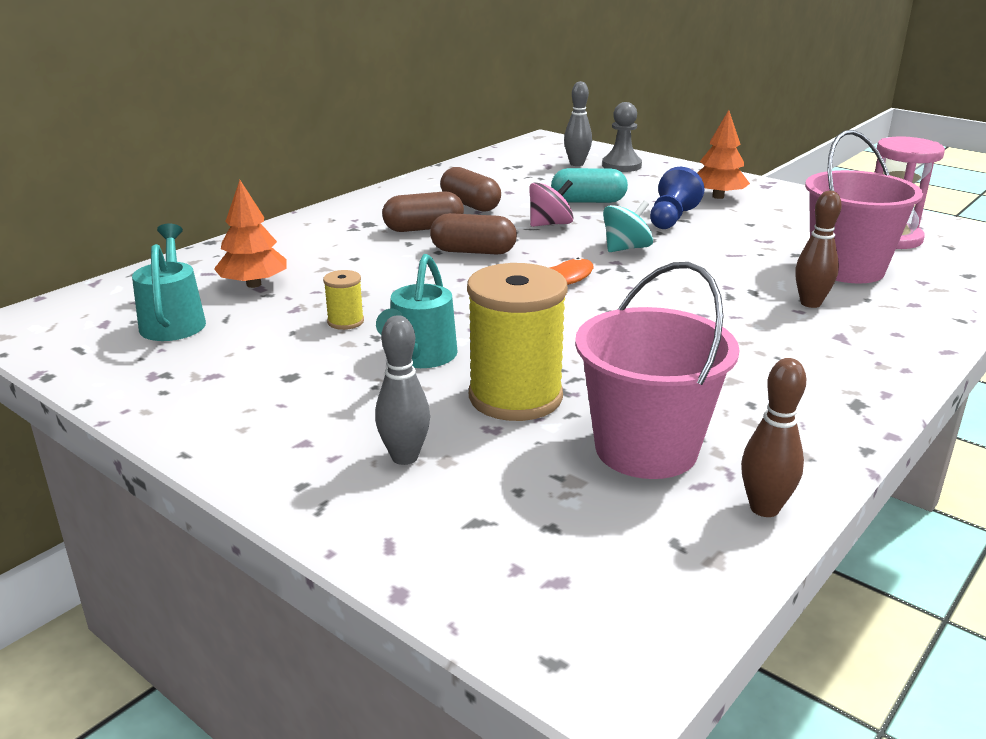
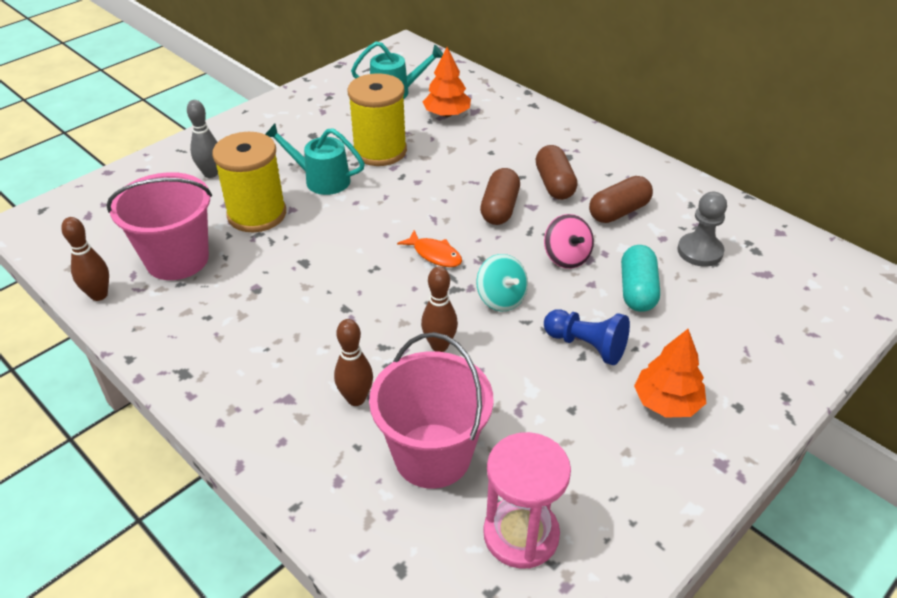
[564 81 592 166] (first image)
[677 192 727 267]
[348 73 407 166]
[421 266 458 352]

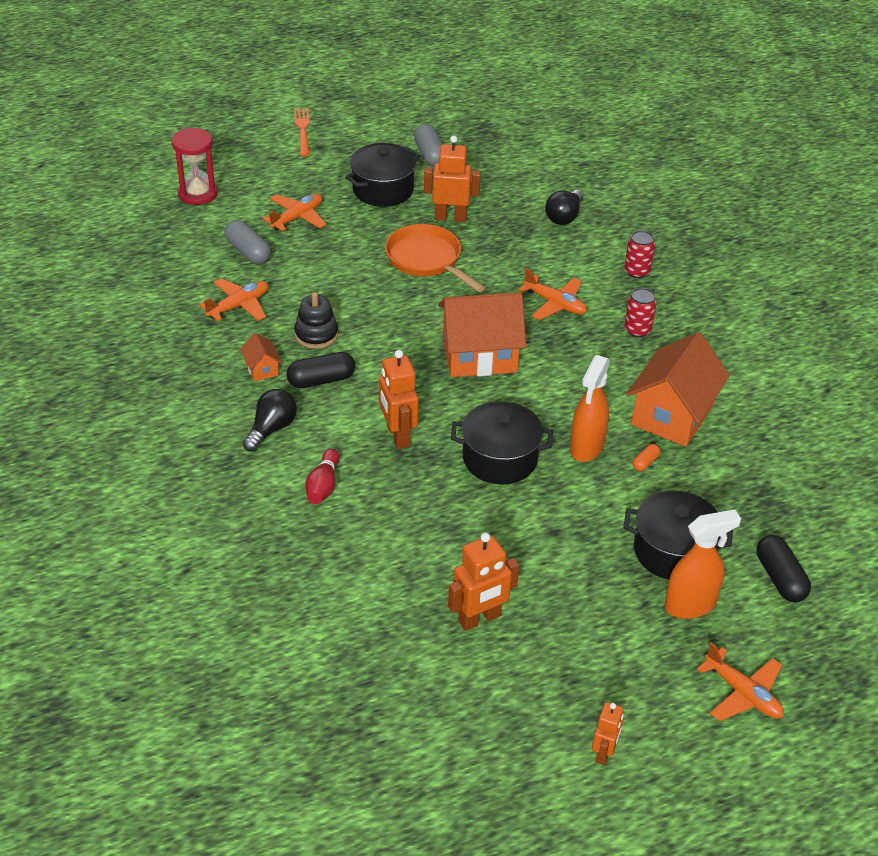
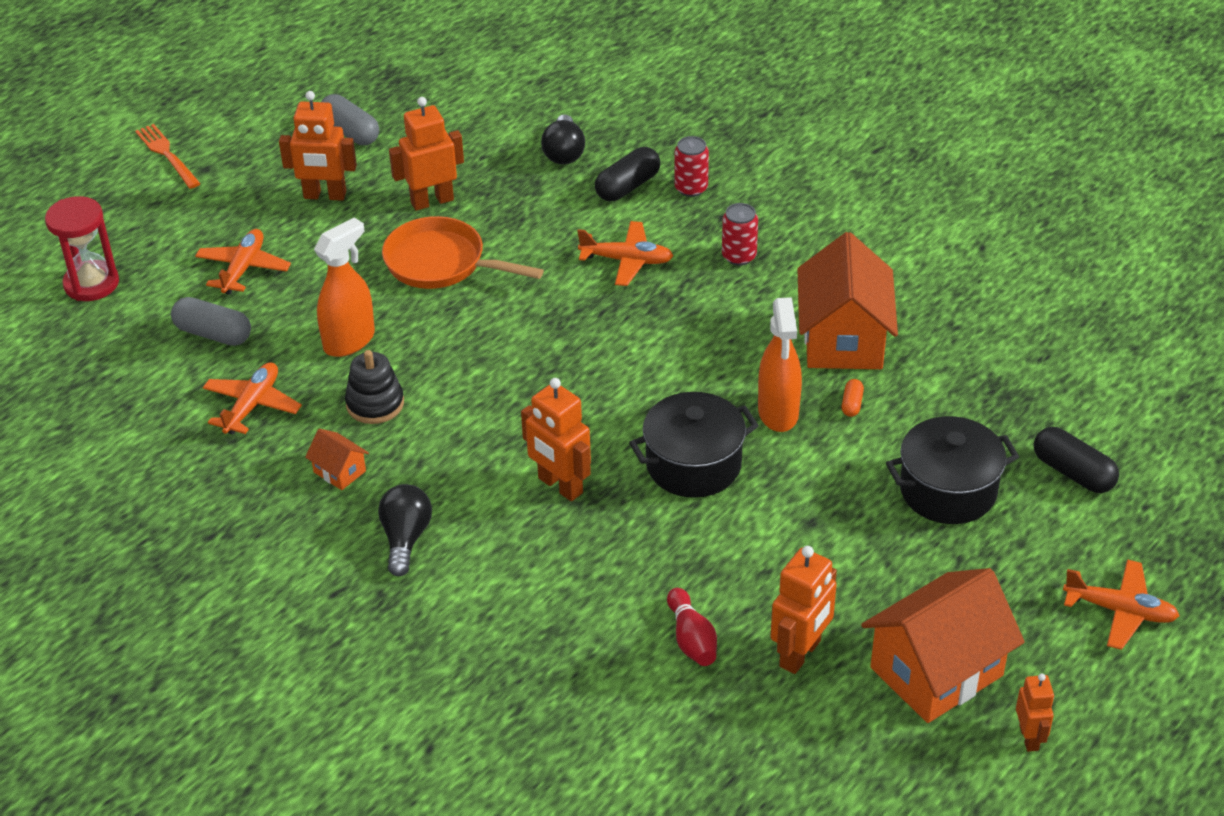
[279 91 357 201]
[861 568 1025 723]
[595 147 660 201]
[667 588 717 666]
[314 218 375 357]

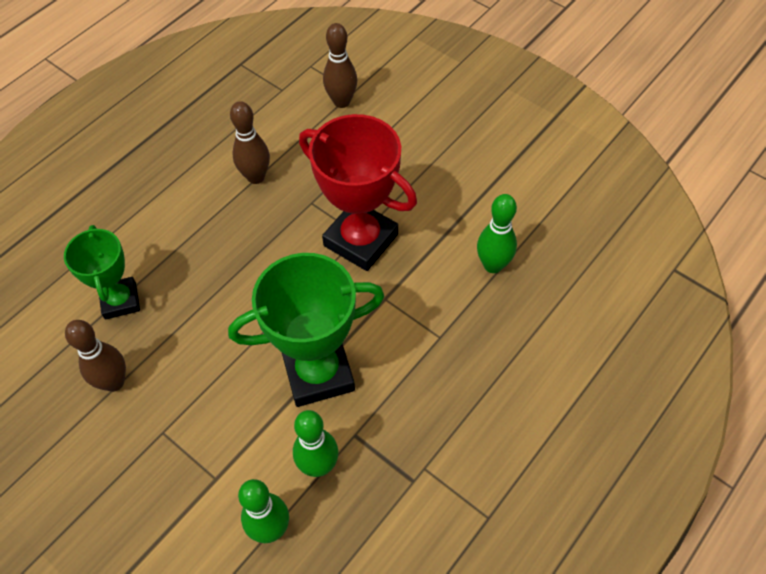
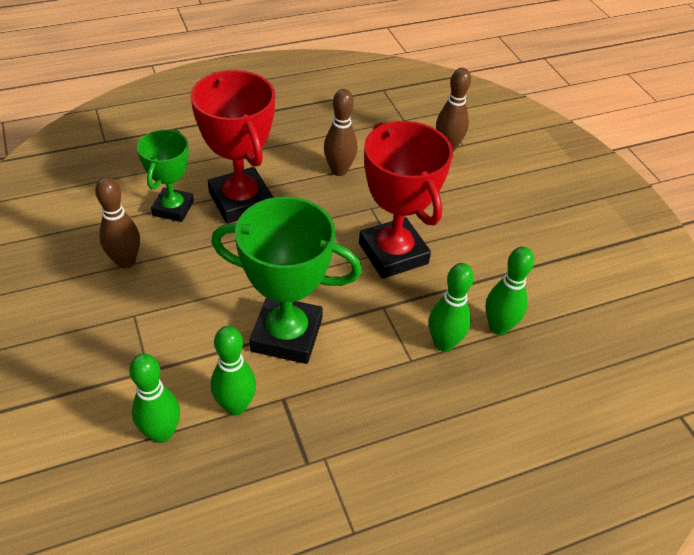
[191 70 275 224]
[429 263 474 352]

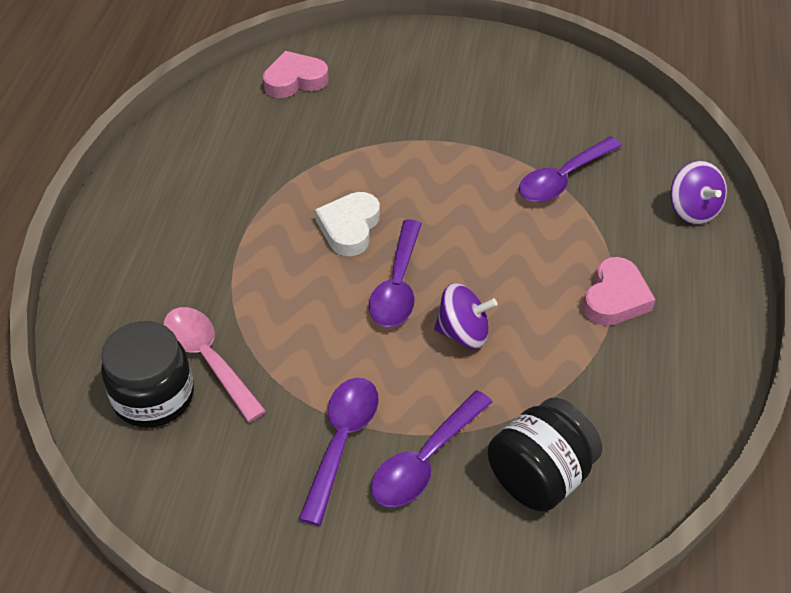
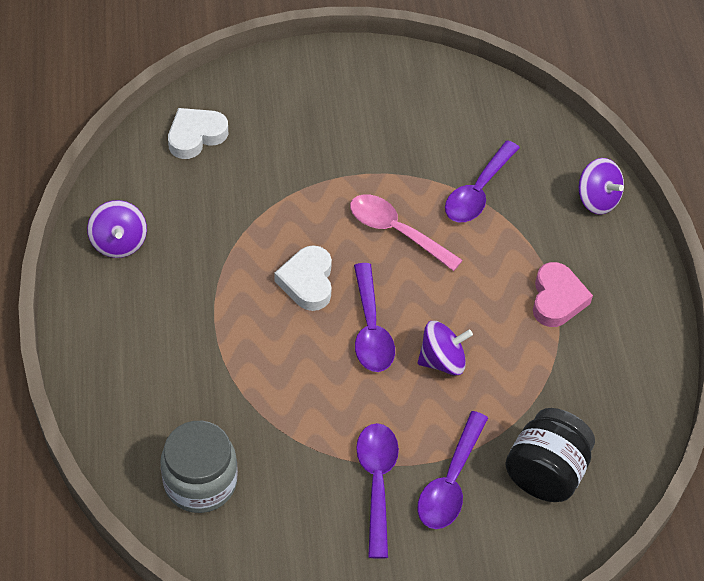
[168 108 228 159]
[350 194 463 271]
[160 421 238 513]
[87 200 147 258]

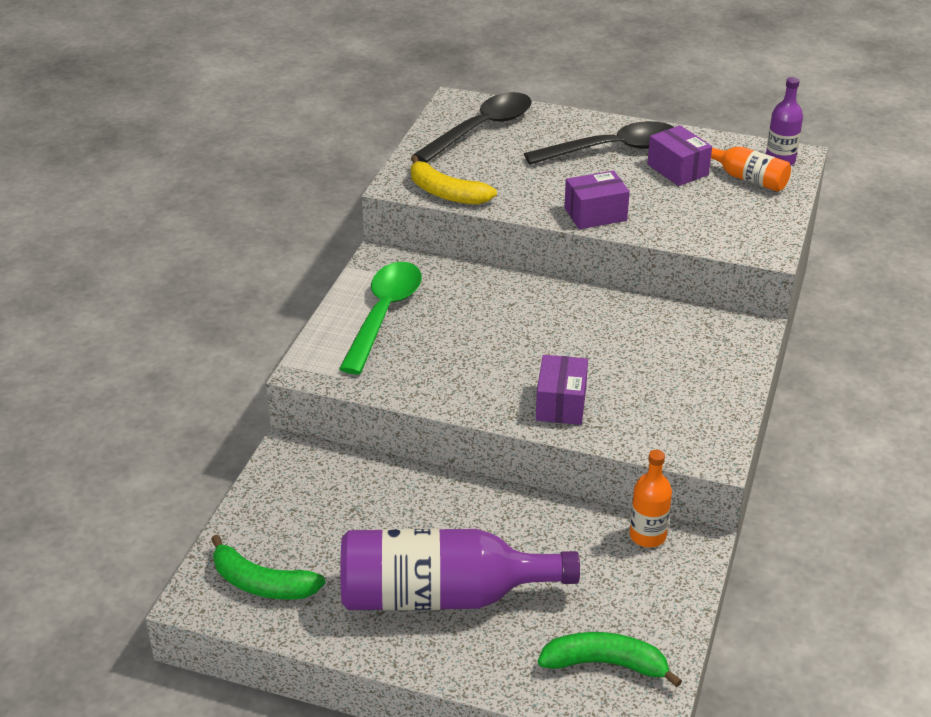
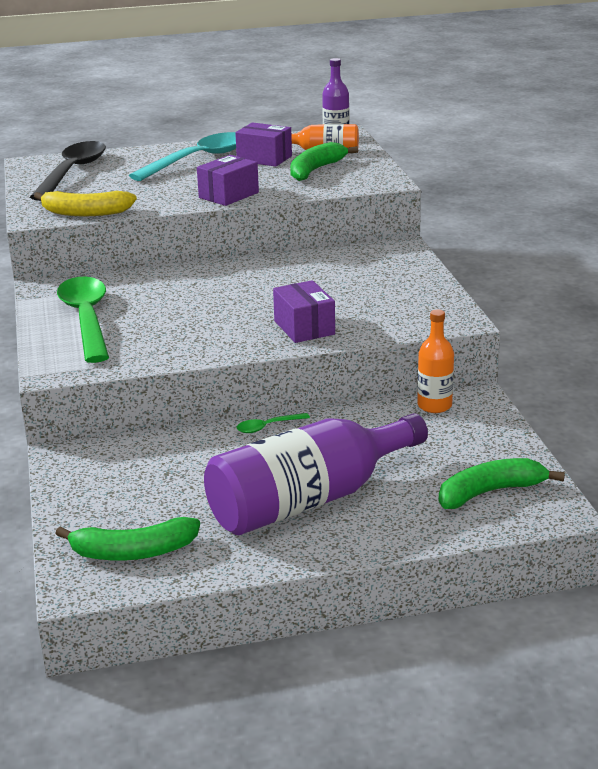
[129 132 236 181]
[290 142 358 181]
[236 413 310 433]

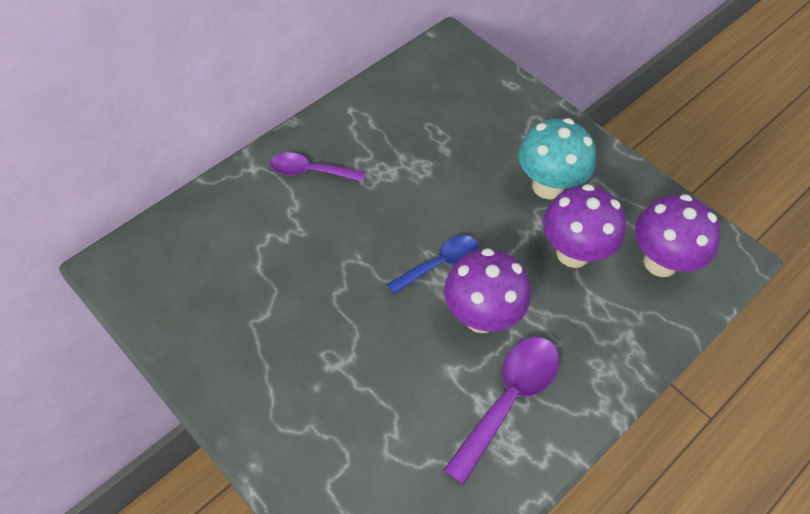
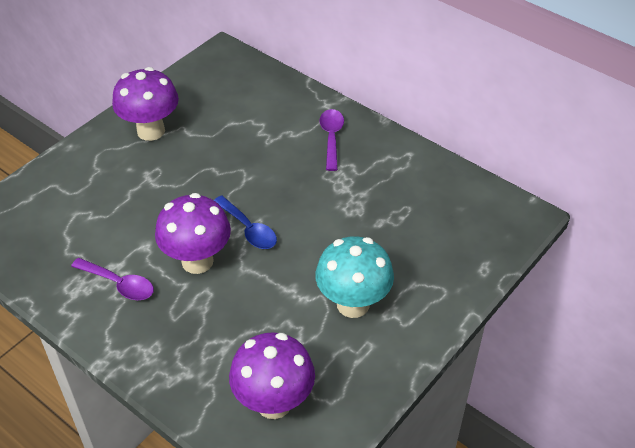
[112 67 179 141]
[71 258 154 300]

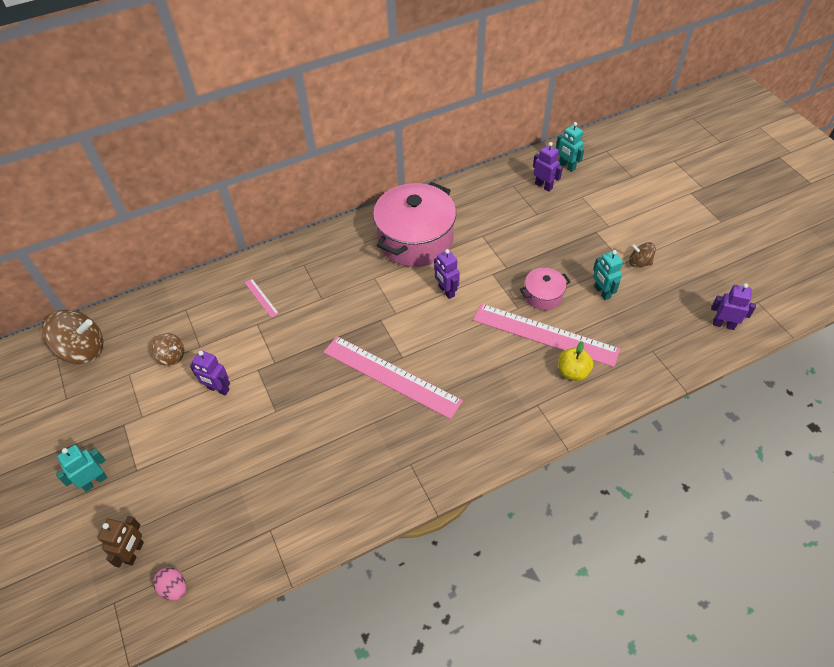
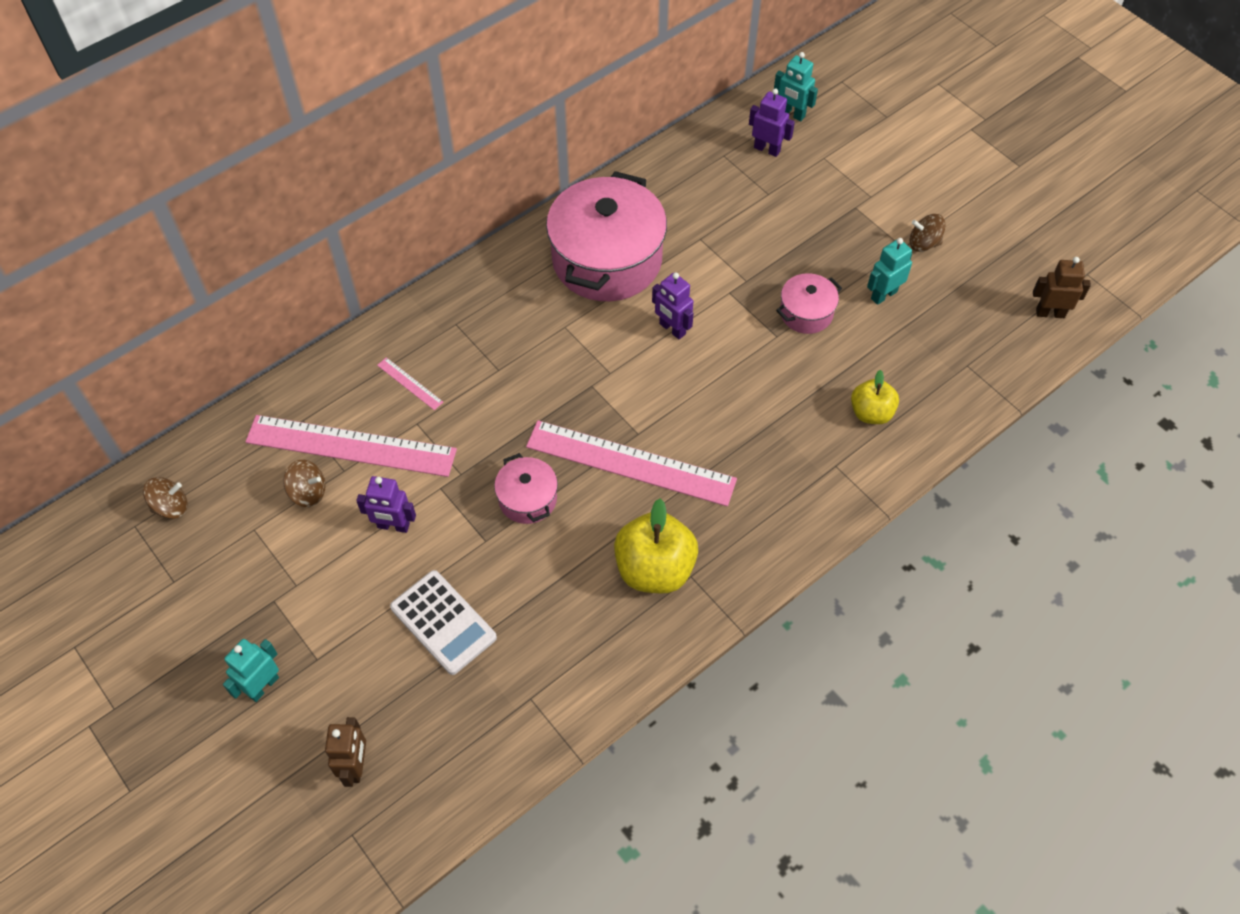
[867 238 912 305]
[1033 257 1091 318]
[245 415 457 477]
[143 477 188 519]
[153 567 186 601] (first image)
[494 453 558 524]
[614 499 698 594]
[390 570 497 675]

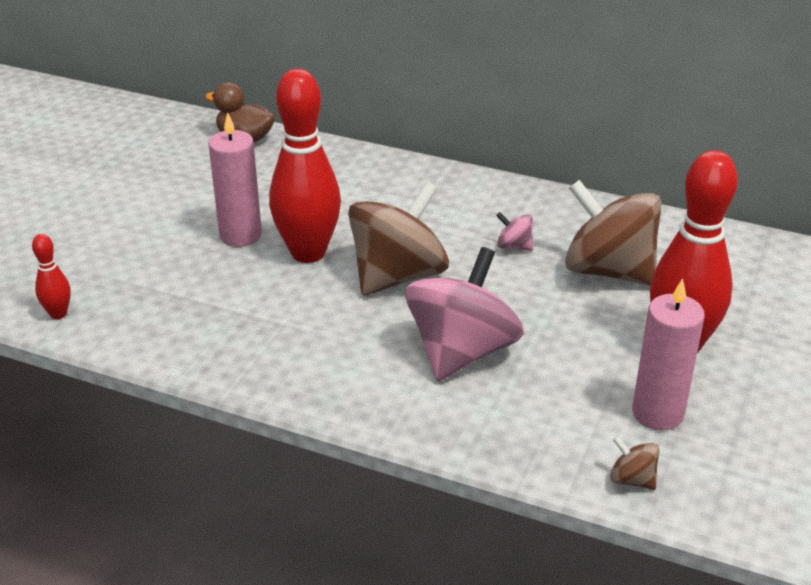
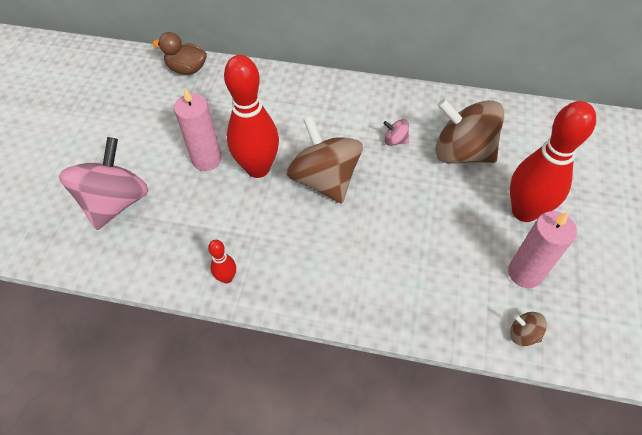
[286 116 363 203]
[208 240 236 283]
[59 137 149 230]

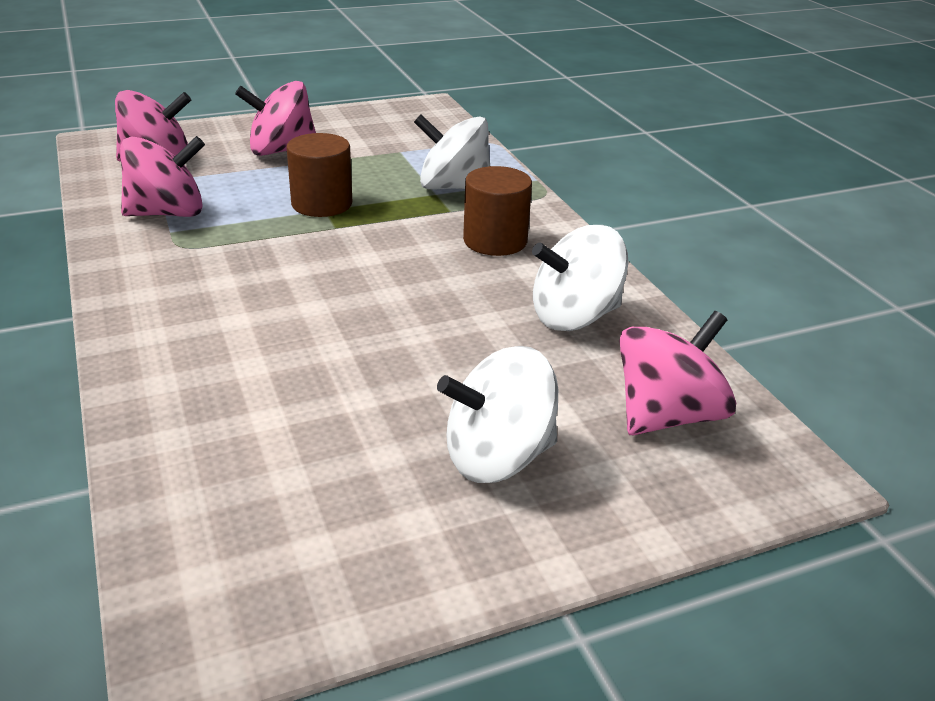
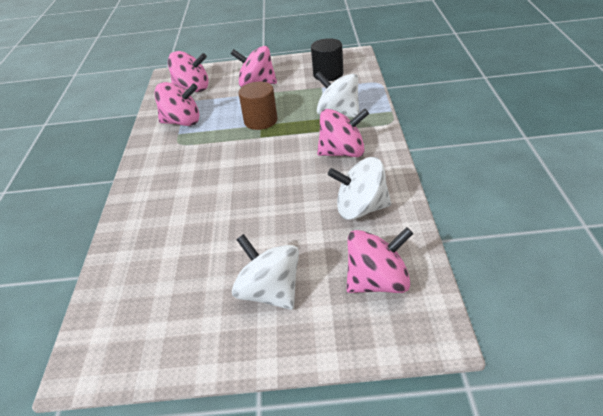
[317 108 369 157]
[232 234 299 310]
[311 38 343 81]

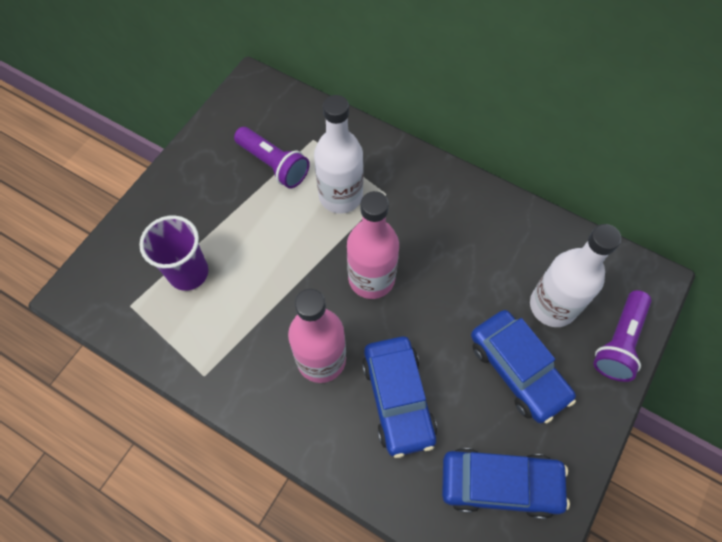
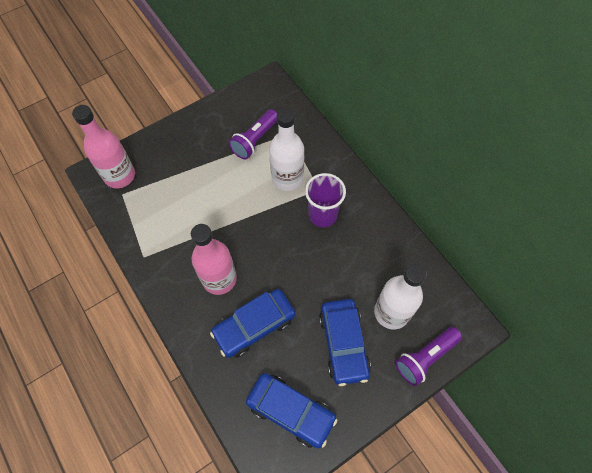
[229 109 277 159]
[72 105 135 188]
[305 173 346 227]
[210 289 296 358]

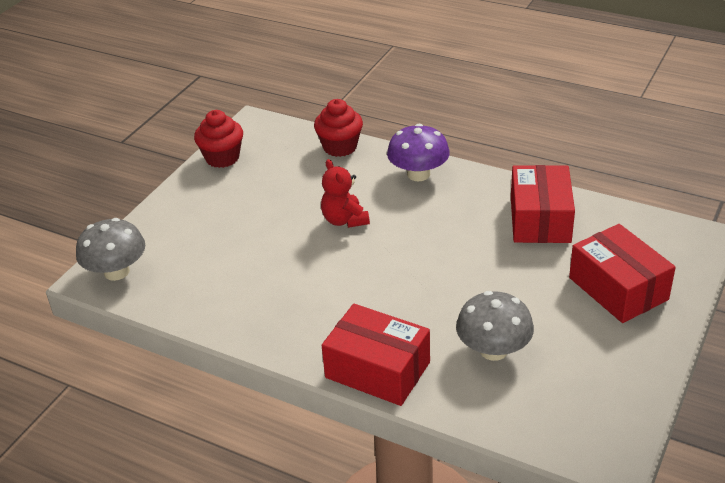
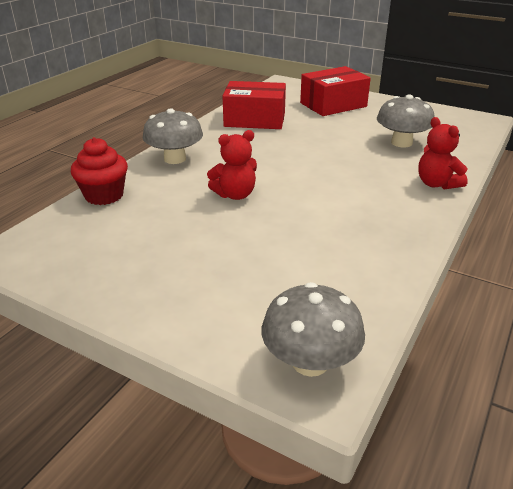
[194 110 243 168] (first image)
[143 108 203 164]
[418 117 468 190]

